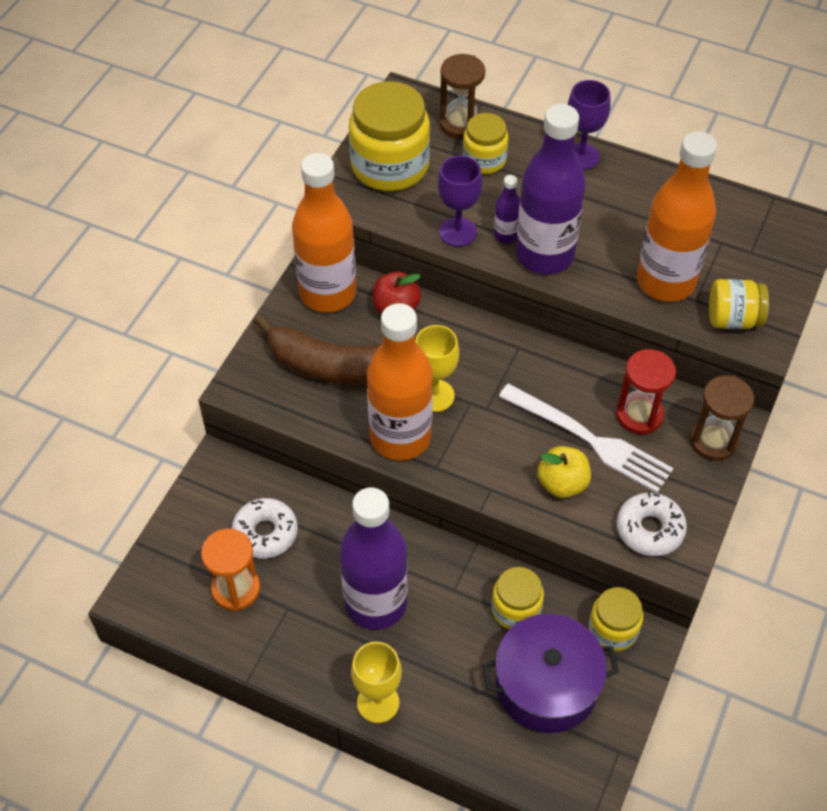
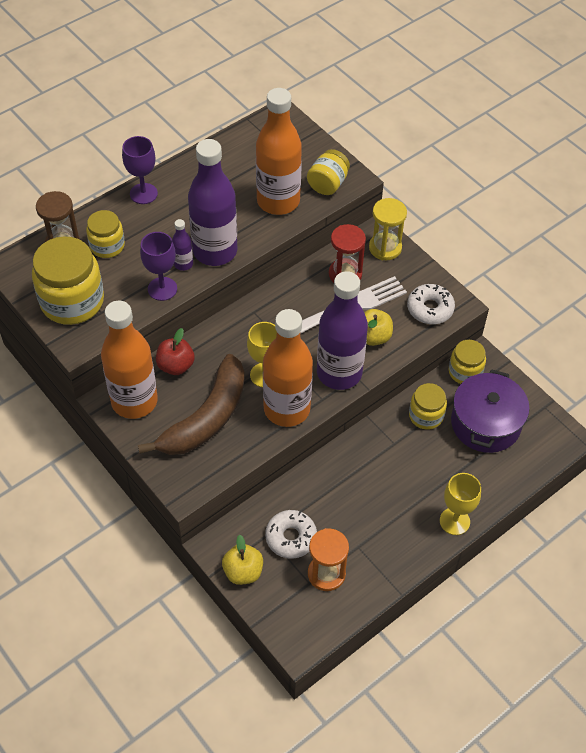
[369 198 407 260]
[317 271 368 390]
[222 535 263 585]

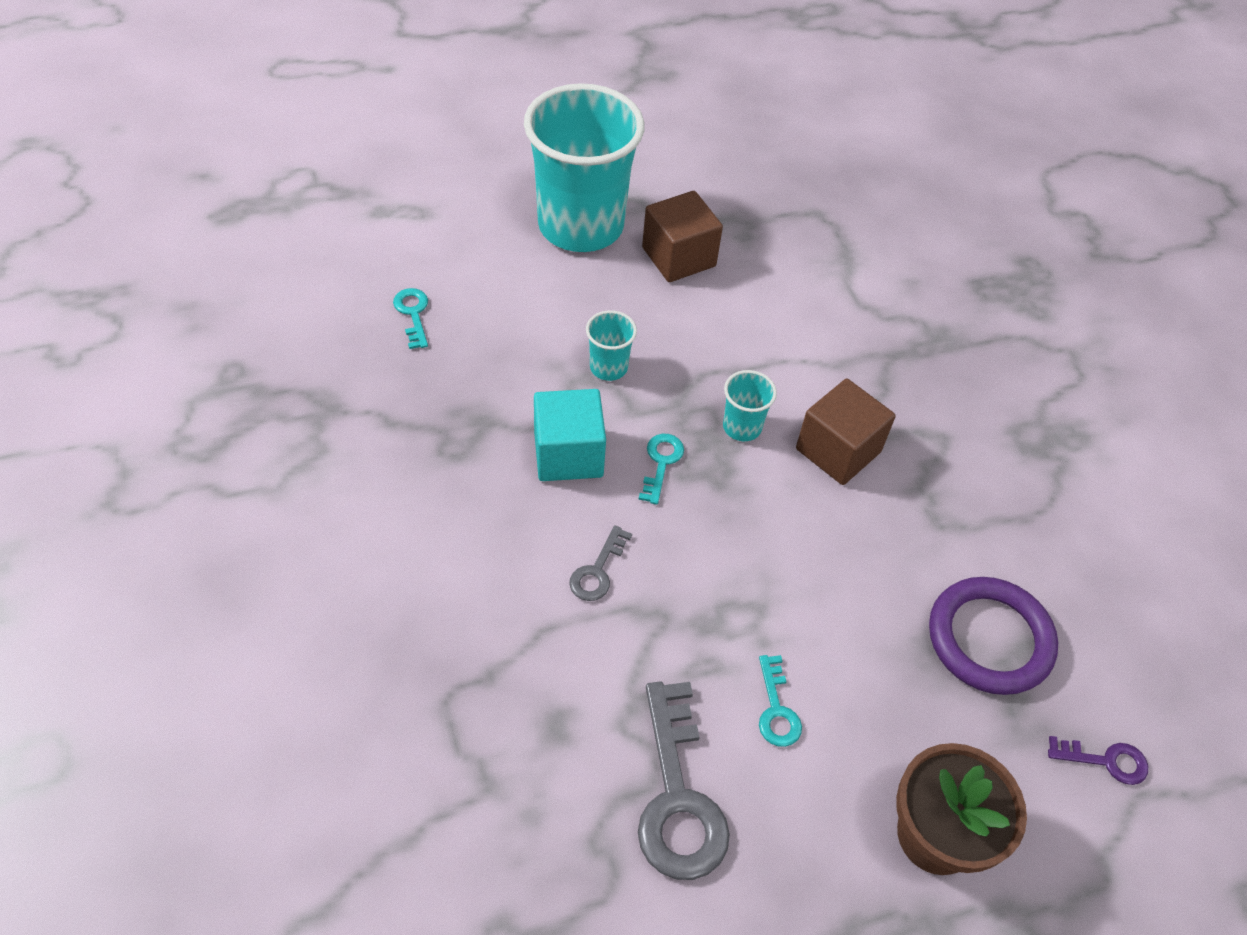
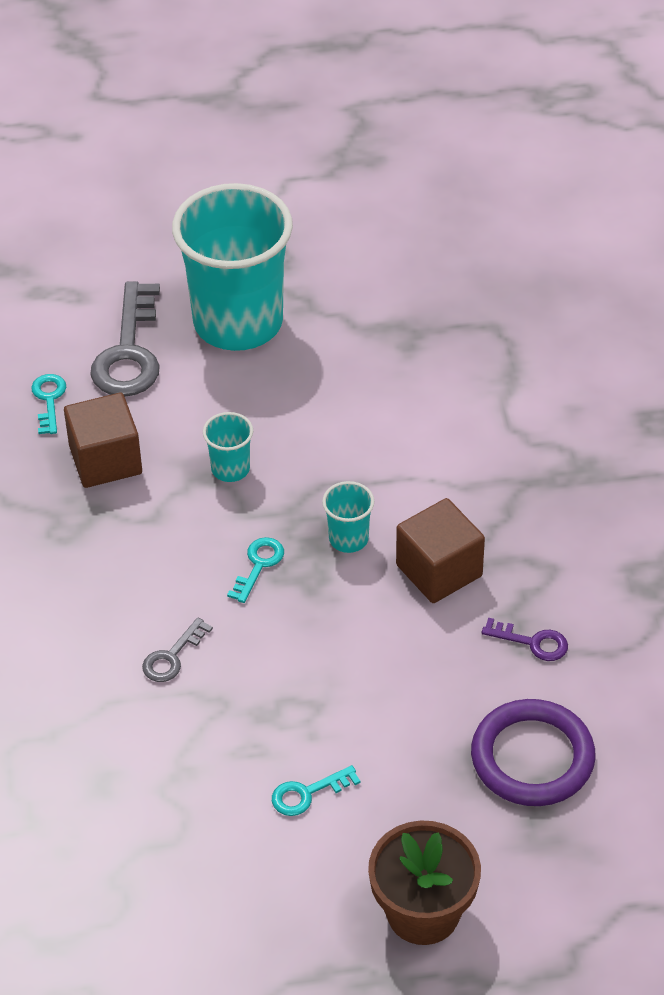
[64 393 142 488]
[534 389 606 481] (first image)
[272 765 361 816]
[90 281 160 397]
[482 618 568 661]

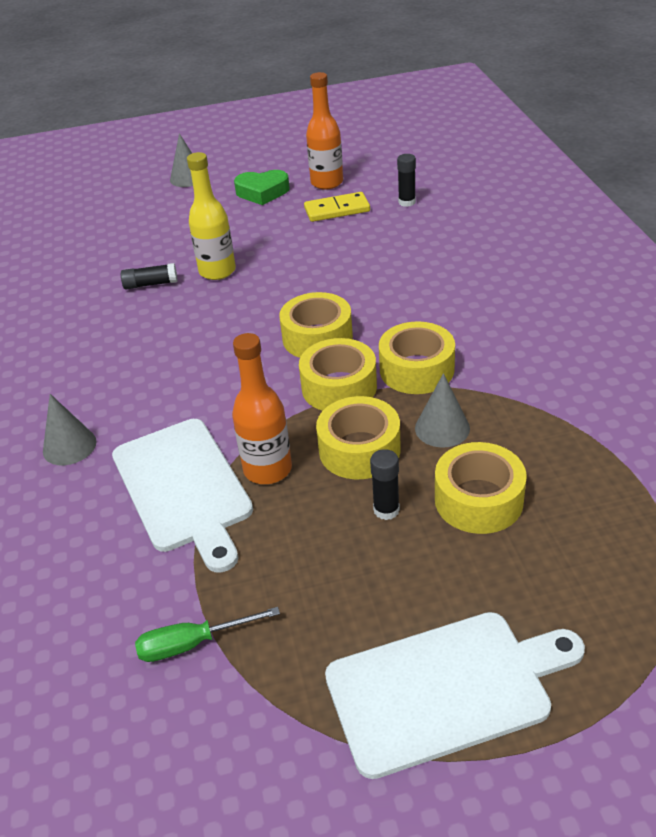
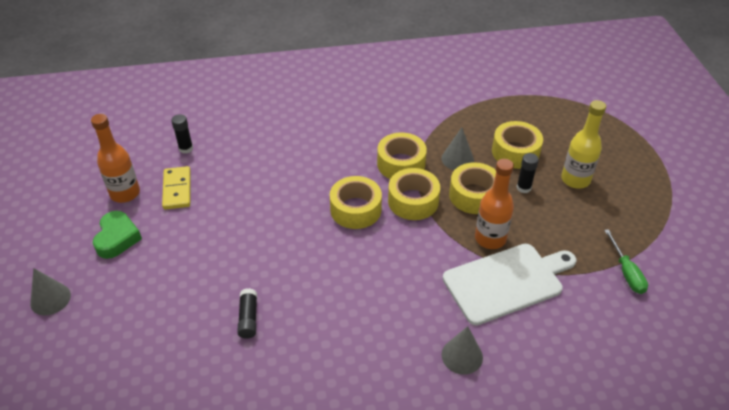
[561 100 606 189]
[325 612 585 779] (first image)

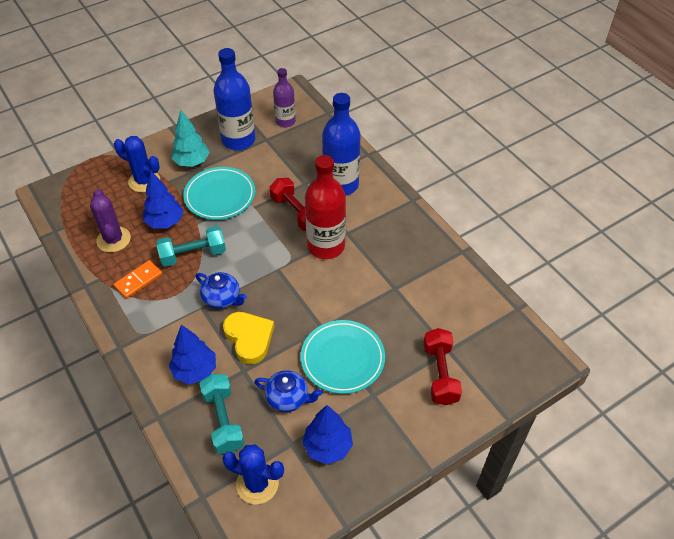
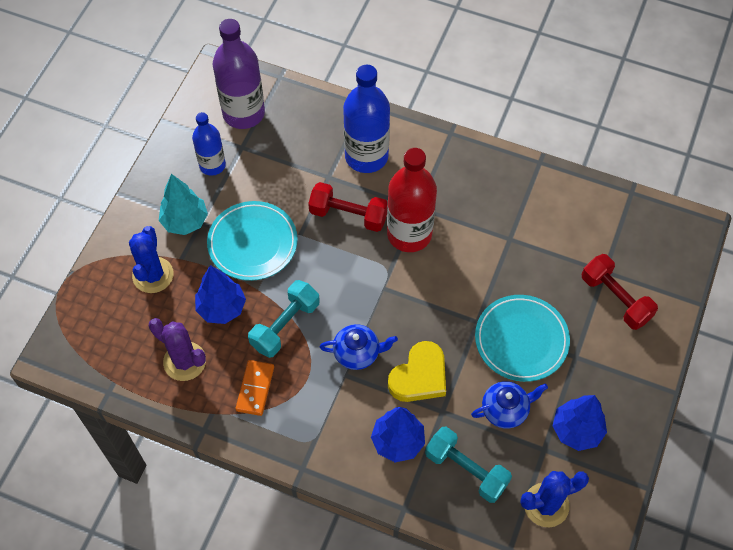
[192 112 226 176]
[213 19 265 129]
[129 226 174 293]
[388 341 446 402]

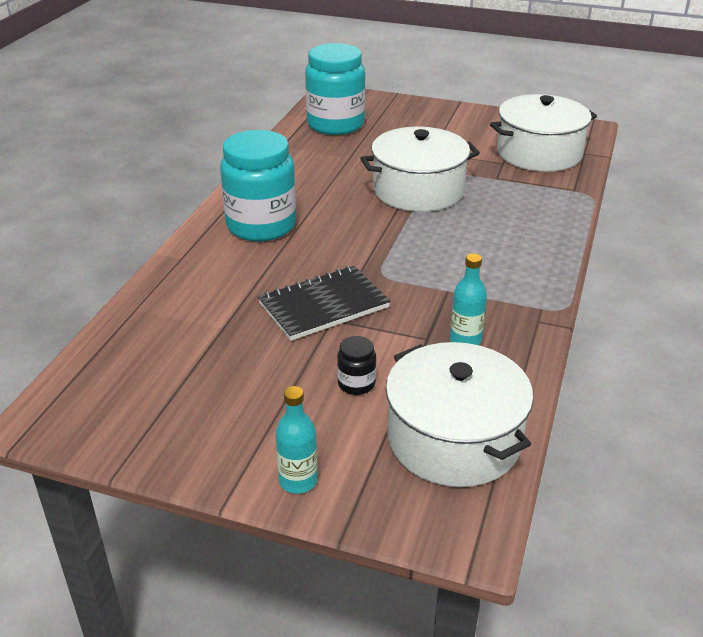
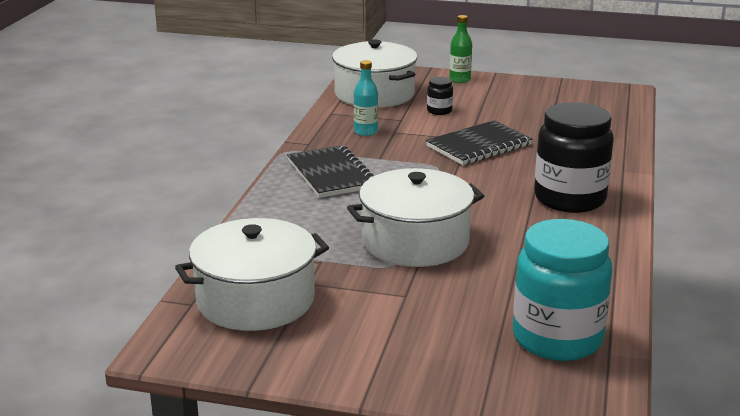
[534 102 614 213]
[450 15 472 83]
[287 145 374 198]

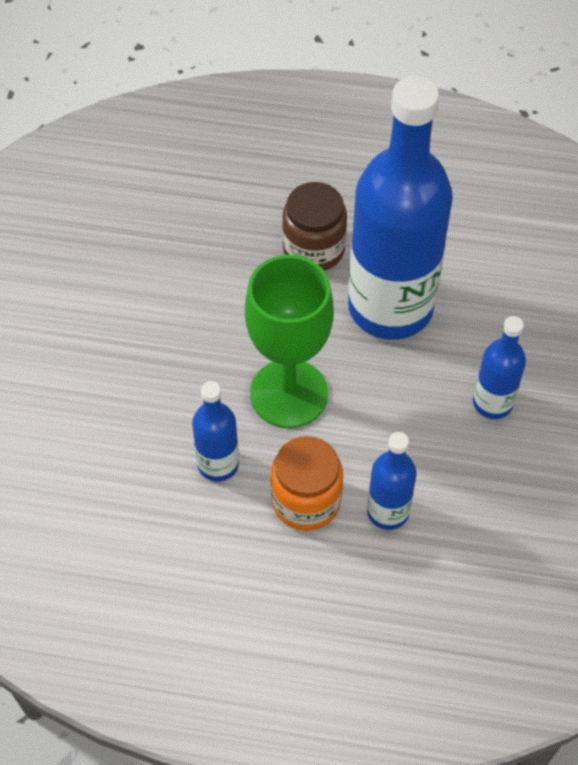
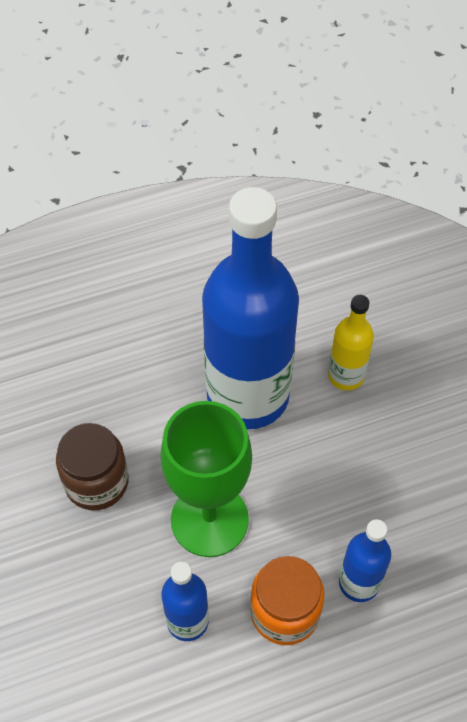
[56 423 129 510]
[473 316 526 419] (first image)
[328 295 374 390]

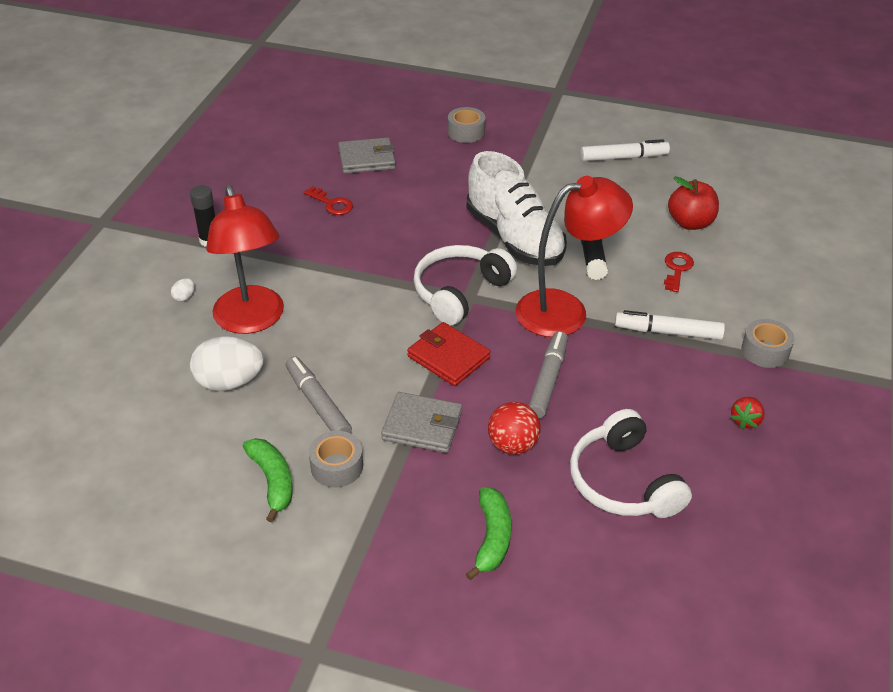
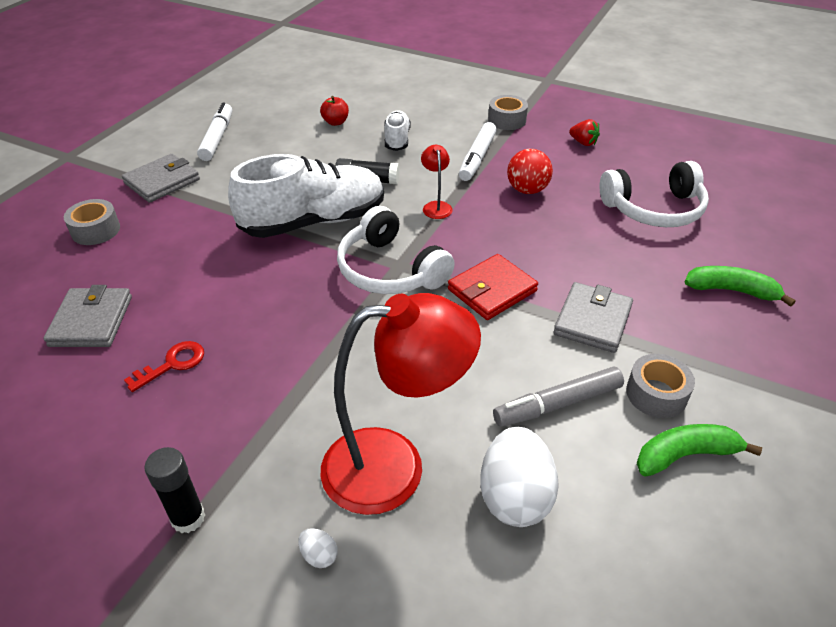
[421 145 453 219]
[320 96 349 126]
[384 110 411 151]
[529 331 568 419] (first image)
[507 149 553 194]
[122 154 200 203]

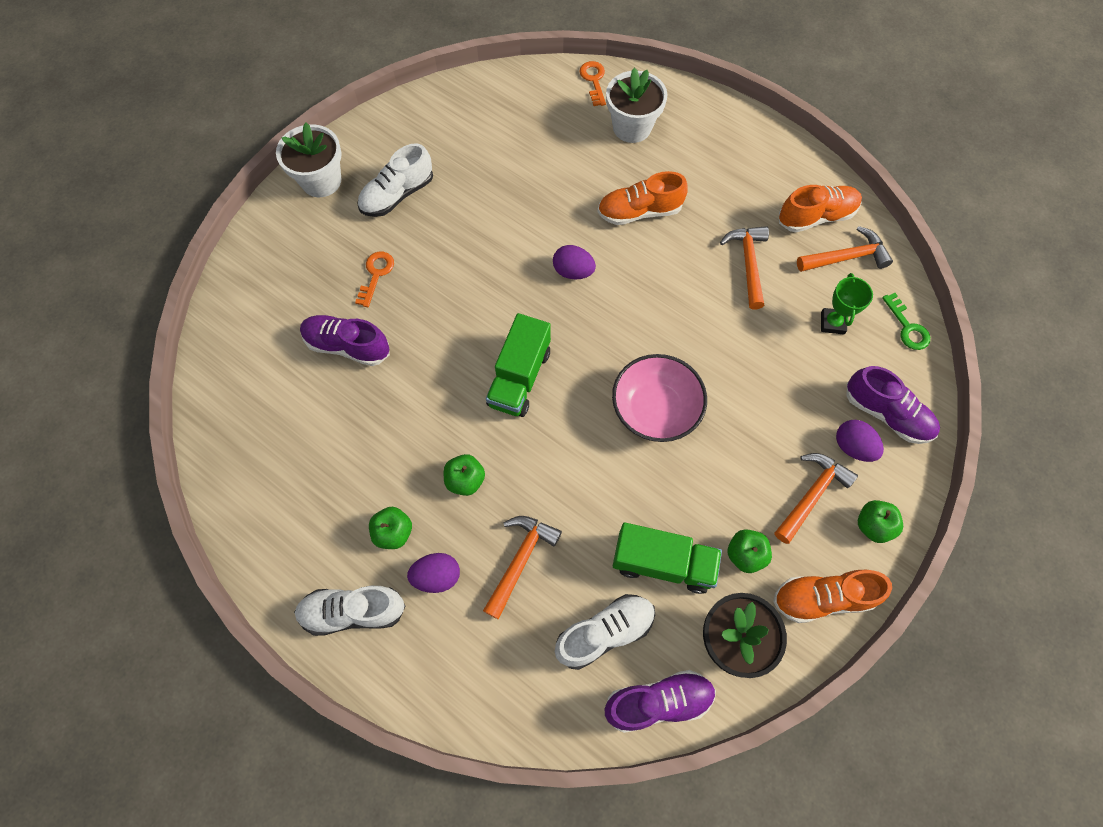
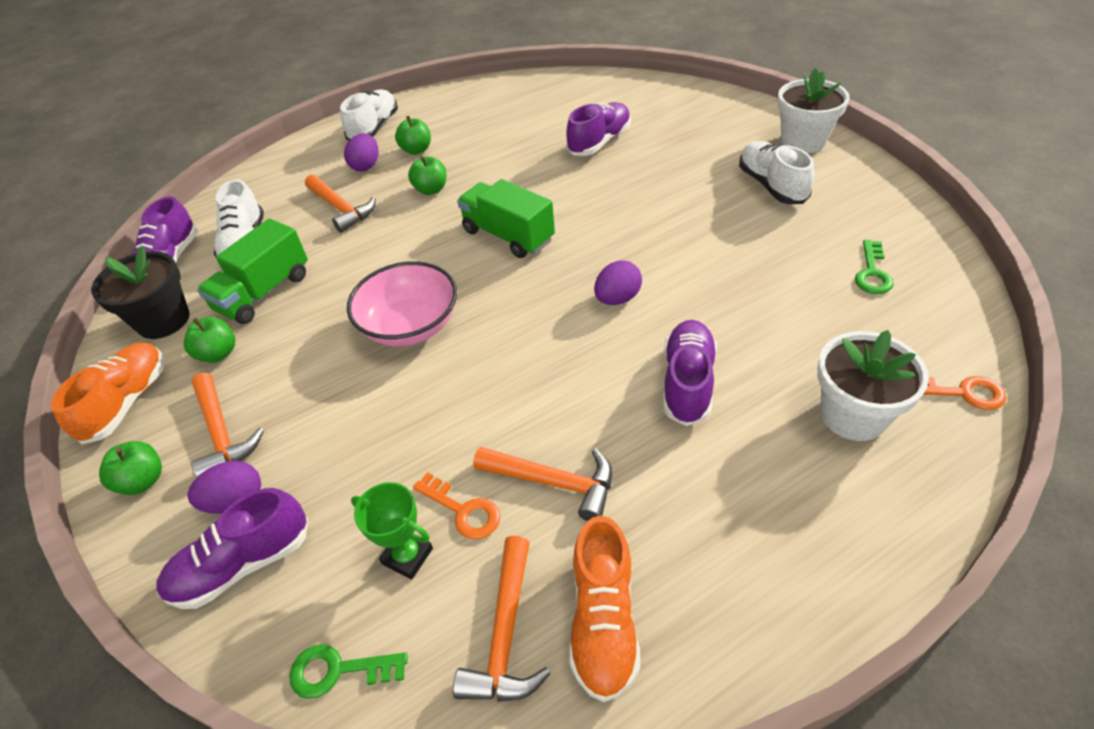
[663 320 717 426]
[413 472 500 540]
[855 240 894 294]

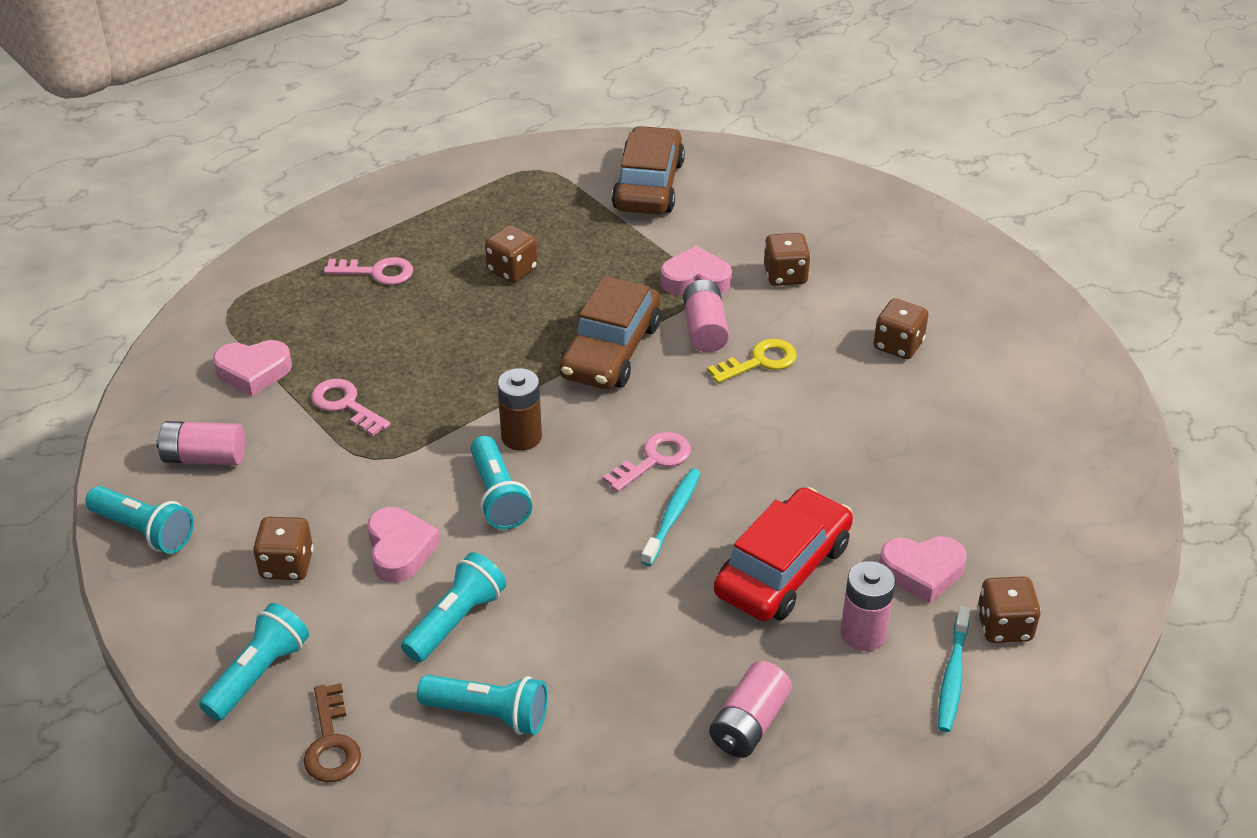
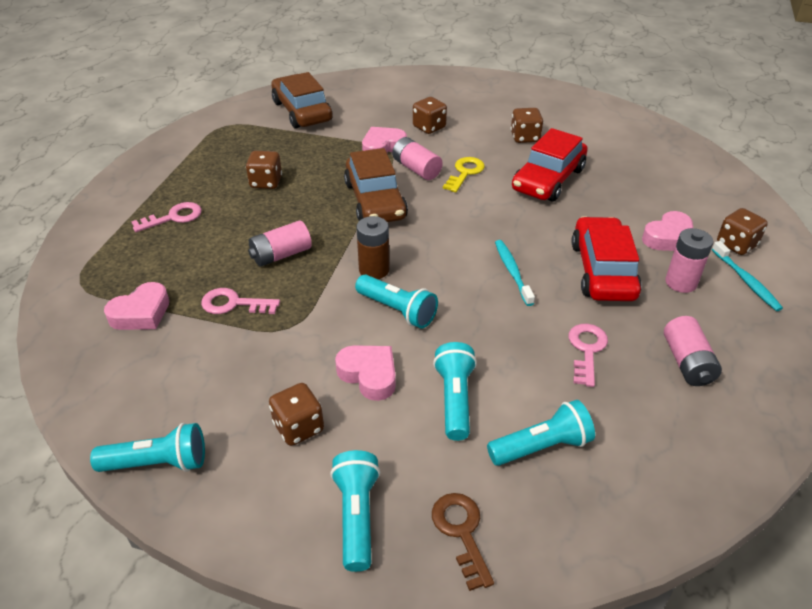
[248 221 312 267]
[568 324 608 387]
[432 493 494 591]
[512 128 588 202]

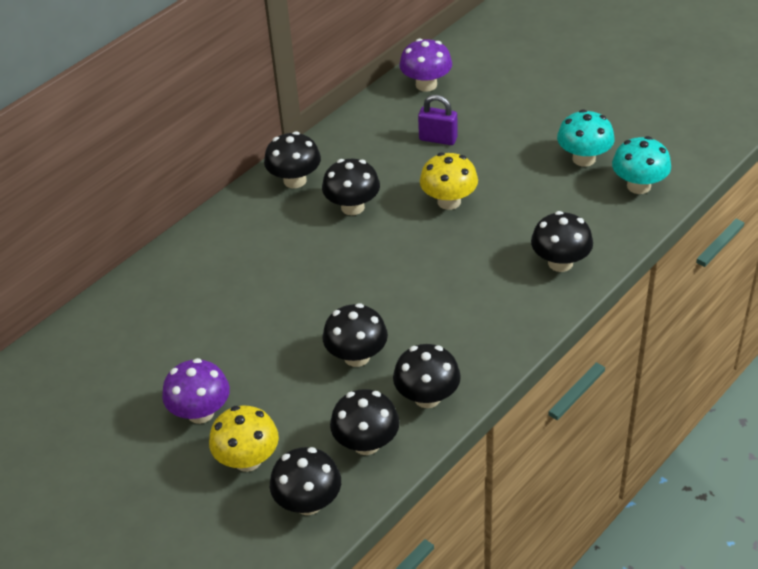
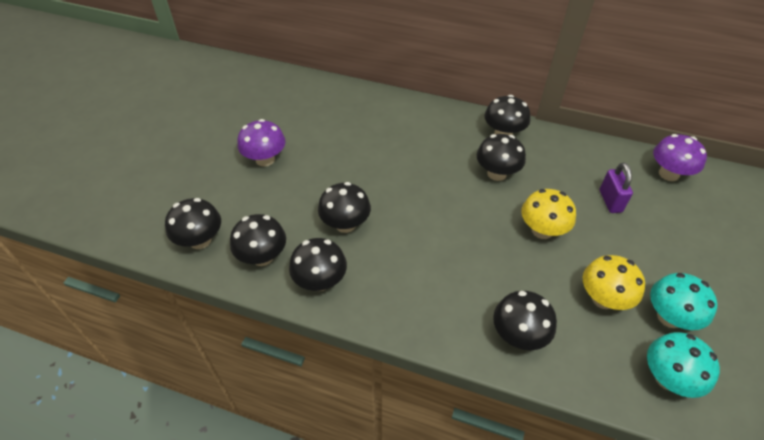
[583 255 645 310]

